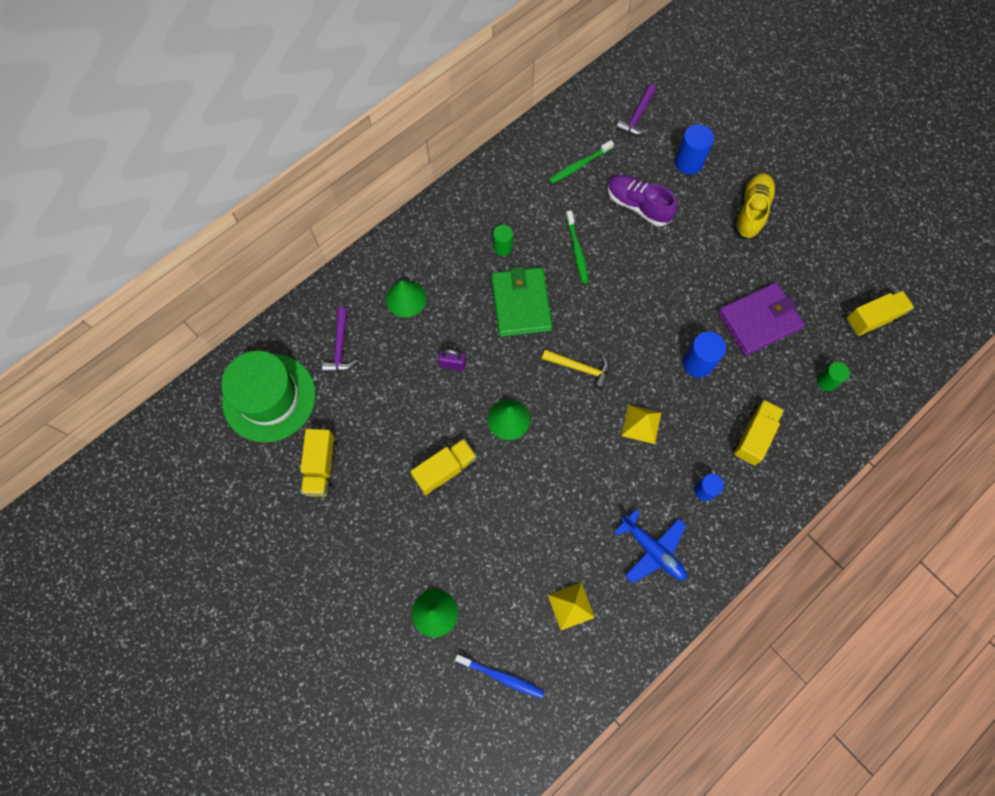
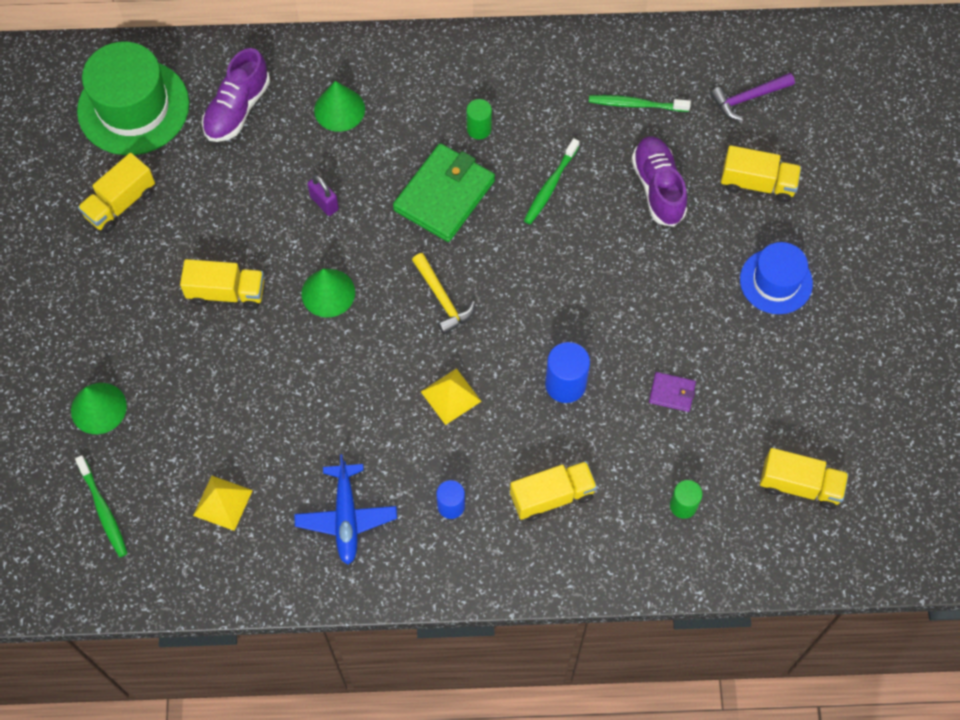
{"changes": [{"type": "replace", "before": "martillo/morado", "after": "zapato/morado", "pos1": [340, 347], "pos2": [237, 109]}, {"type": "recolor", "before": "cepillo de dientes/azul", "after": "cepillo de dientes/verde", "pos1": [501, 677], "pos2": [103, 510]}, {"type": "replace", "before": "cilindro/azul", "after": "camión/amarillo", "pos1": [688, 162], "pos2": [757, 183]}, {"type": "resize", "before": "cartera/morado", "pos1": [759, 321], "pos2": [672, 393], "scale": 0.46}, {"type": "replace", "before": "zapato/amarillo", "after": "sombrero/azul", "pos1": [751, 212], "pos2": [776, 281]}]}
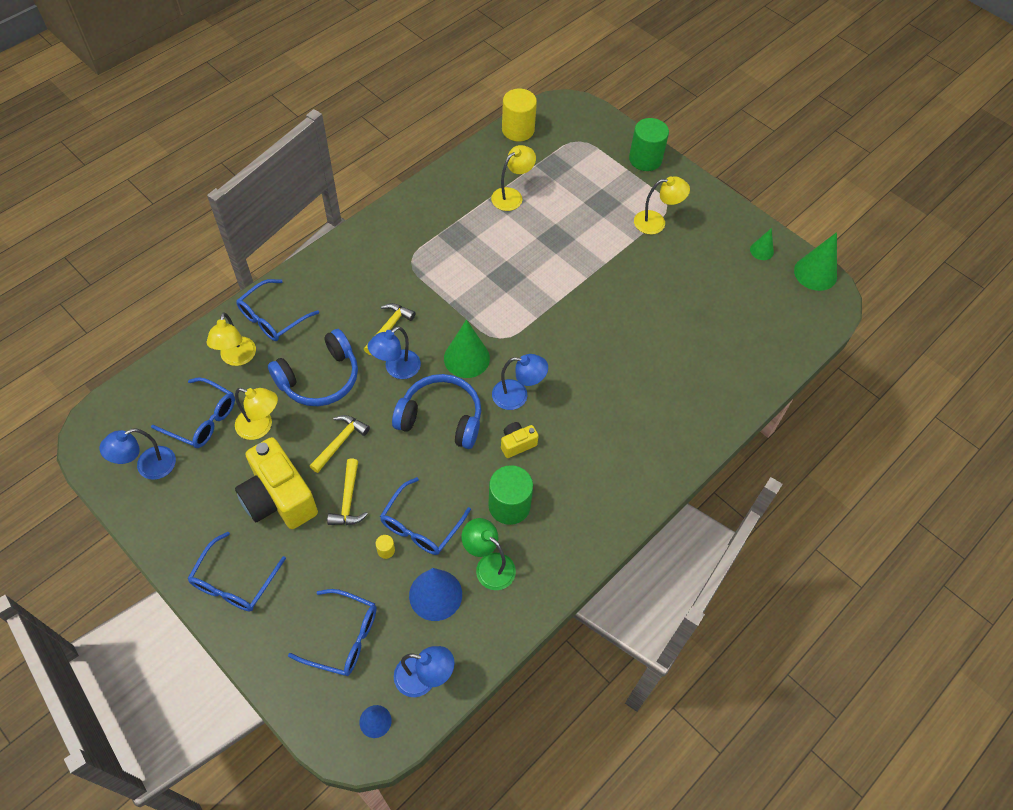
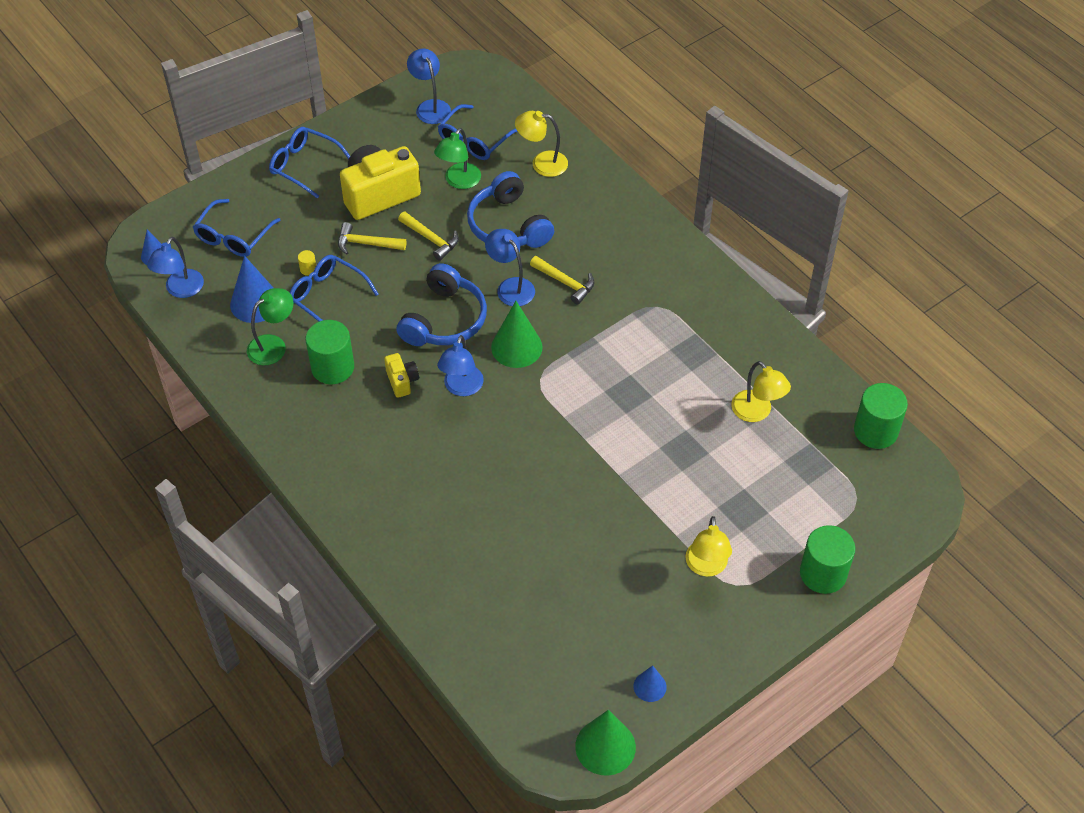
{"changes": [{"type": "recolor", "before": "lámpara/amarillo", "after": "lámpara/verde", "pos1": [261, 427], "pos2": [459, 181]}, {"type": "delete", "before": "gafas/azul", "pos1": [273, 318]}, {"type": "recolor", "before": "cilindro/amarillo", "after": "cilindro/verde", "pos1": [518, 130], "pos2": [875, 431]}, {"type": "recolor", "before": "cono/verde", "after": "cono/azul", "pos1": [761, 250], "pos2": [650, 686]}]}
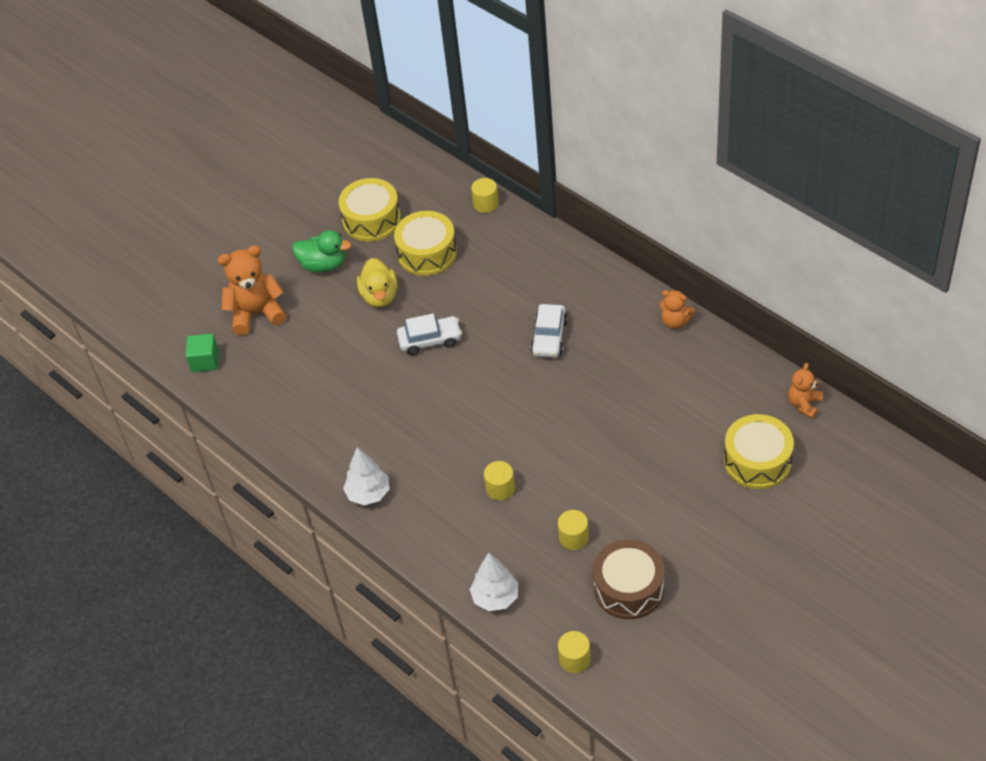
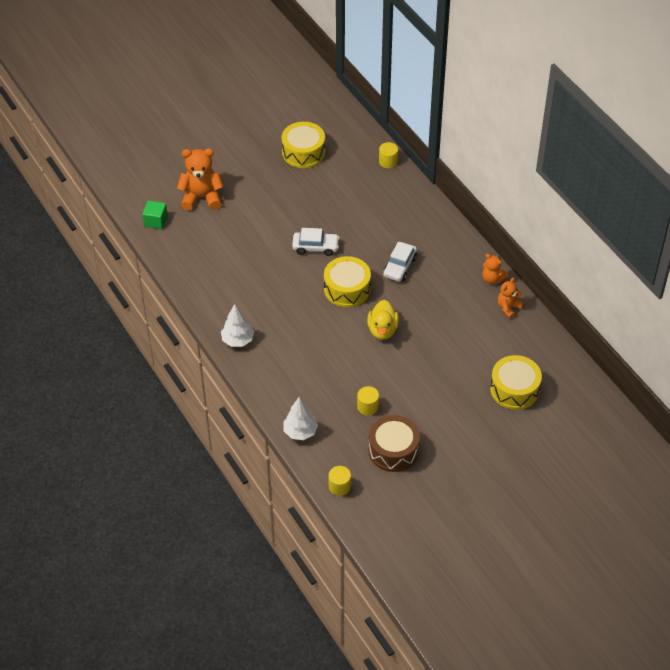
{"changes": [{"type": "delete", "before": "pato/verde", "pos1": [323, 265]}, {"type": "move", "before": "pato/amarillo", "pos1": [380, 296], "pos2": [382, 330]}, {"type": "move", "before": "tambor/amarillo", "pos1": [427, 253], "pos2": [347, 289]}, {"type": "delete", "before": "cilindro/amarillo", "pos1": [500, 488]}, {"type": "move", "before": "osito/naranja", "pos1": [804, 404], "pos2": [508, 307]}]}
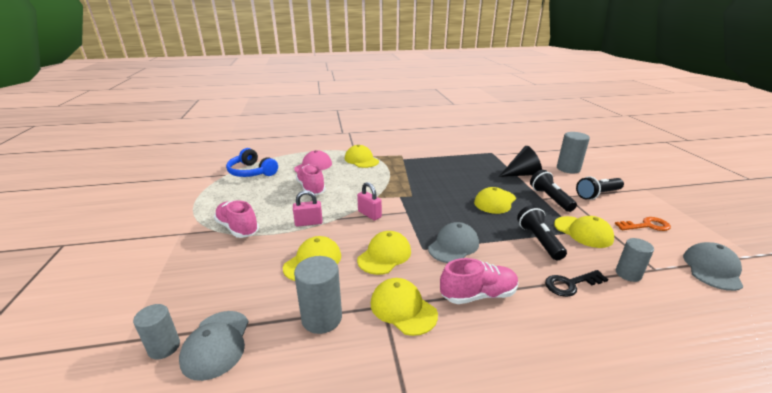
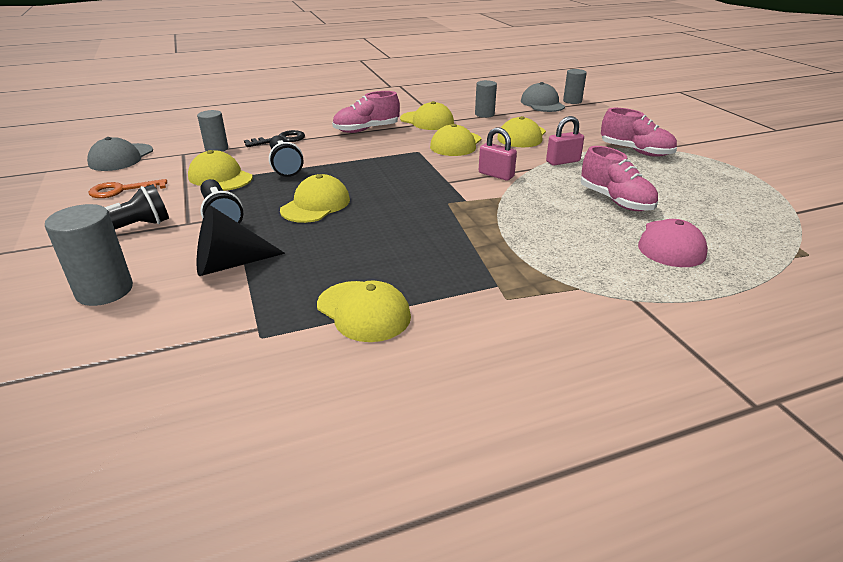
{"changes": [{"type": "delete", "before": "auriculares/azul", "pos1": [252, 172]}, {"type": "resize", "before": "cilindro/gris", "pos1": [322, 318], "pos2": [484, 114], "scale": 0.66}, {"type": "move", "before": "gorra/amarillo", "pos1": [361, 160], "pos2": [363, 311]}, {"type": "delete", "before": "gorra/gris", "pos1": [453, 246]}]}
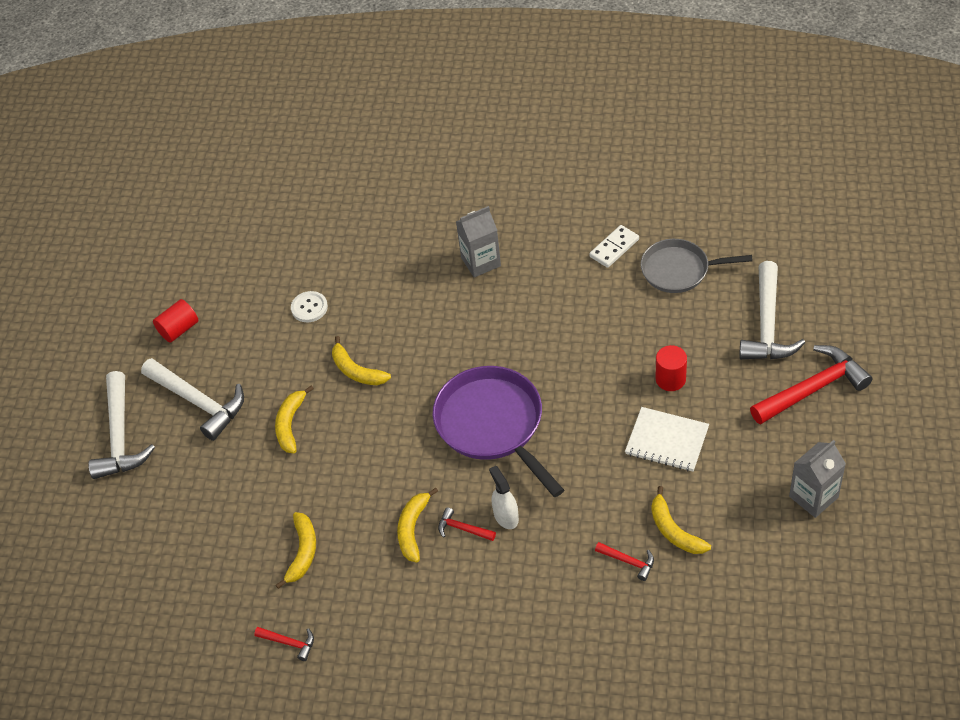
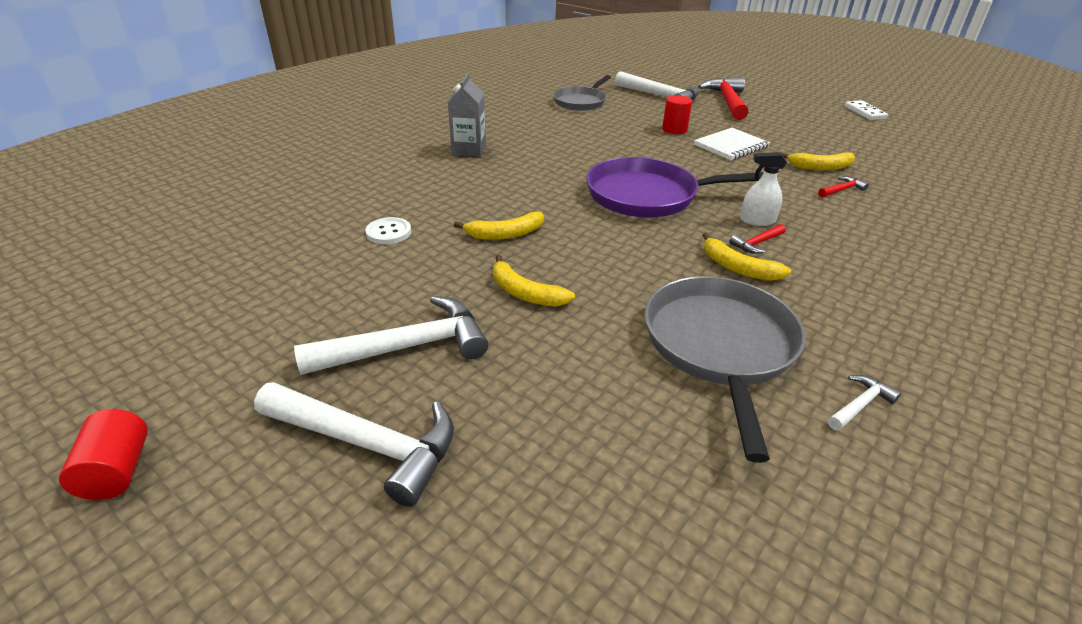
{"changes": [{"type": "move", "before": "cilindro/rojo", "pos1": [179, 329], "pos2": [117, 471]}, {"type": "recolor", "before": "martillo/rojo", "after": "martillo/blanco", "pos1": [289, 643], "pos2": [860, 405]}, {"type": "replace", "before": "plátano/amarillo", "after": "sartén/gris", "pos1": [302, 552], "pos2": [719, 346]}, {"type": "move", "before": "ficha de dominó/blanco", "pos1": [614, 248], "pos2": [864, 112]}, {"type": "delete", "before": "cartón de leche/gris", "pos1": [813, 497]}]}
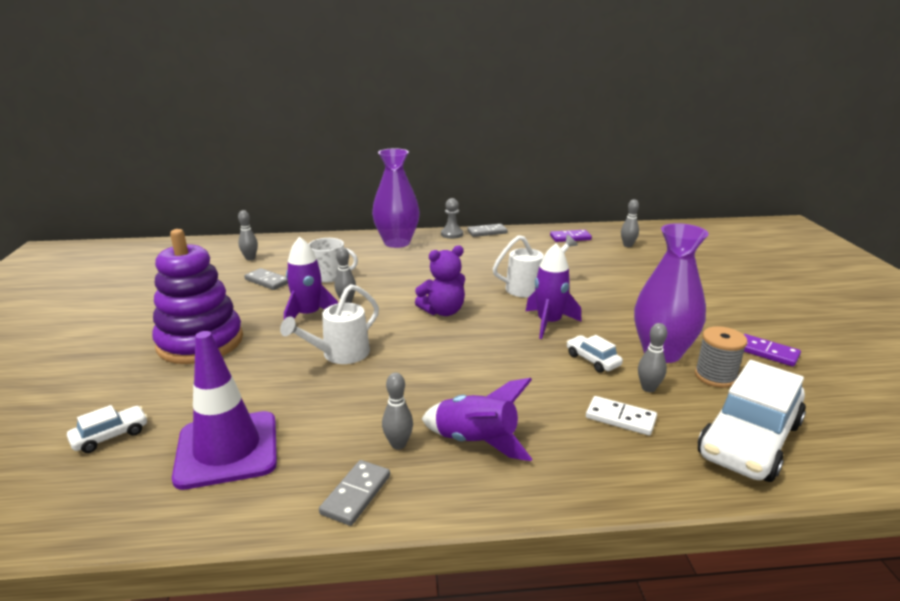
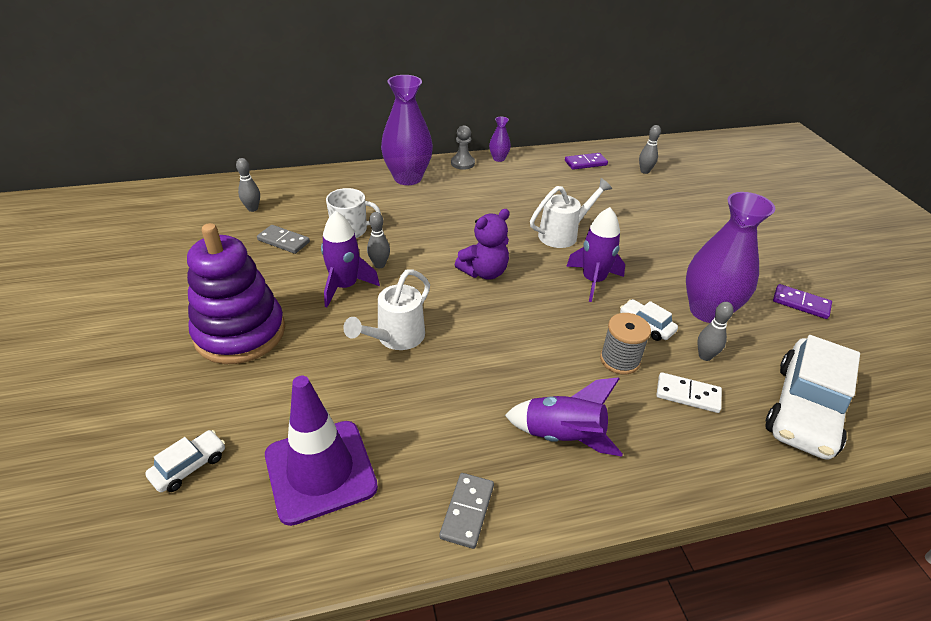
{"changes": [{"type": "delete", "before": "bolo/gris", "pos1": [398, 444]}, {"type": "replace", "before": "ficha de dominó/gris", "after": "florero/morado", "pos1": [487, 232], "pos2": [498, 158]}, {"type": "move", "before": "carrete/gris", "pos1": [715, 376], "pos2": [619, 360]}]}
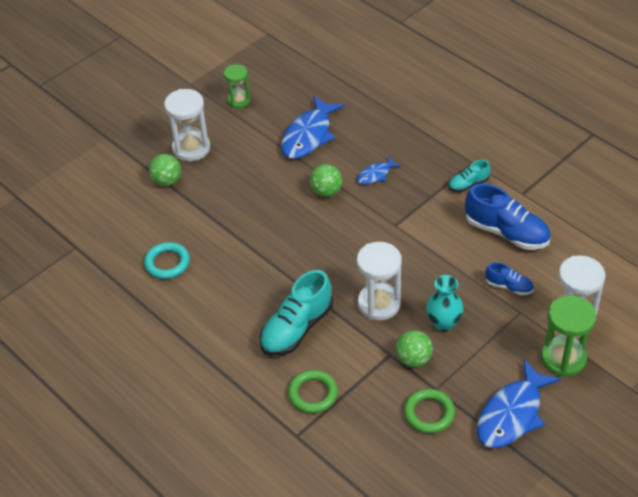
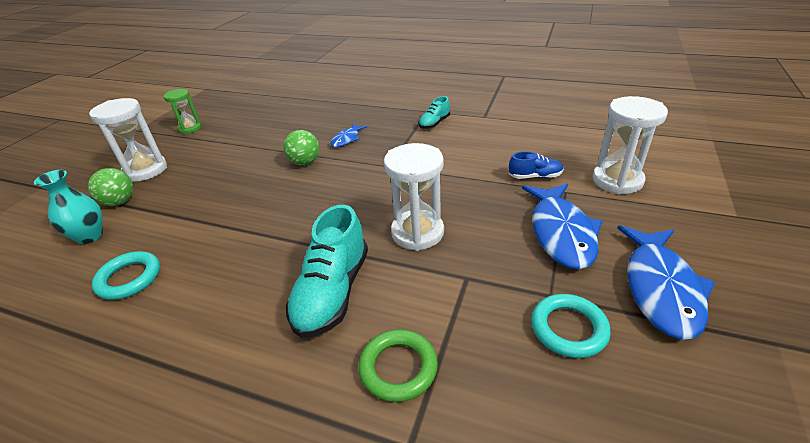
{"changes": [{"type": "move", "before": "pez/azul", "pos1": [309, 135], "pos2": [561, 233]}, {"type": "delete", "before": "pelota/verde", "pos1": [413, 359]}, {"type": "recolor", "before": "anillo/verde", "after": "anillo/turquesa", "pos1": [429, 413], "pos2": [568, 328]}, {"type": "move", "before": "florero/turquesa", "pos1": [443, 323], "pos2": [90, 236]}, {"type": "delete", "before": "zapato/azul", "pos1": [506, 232]}, {"type": "delete", "before": "reloj de arena/verde", "pos1": [563, 358]}]}
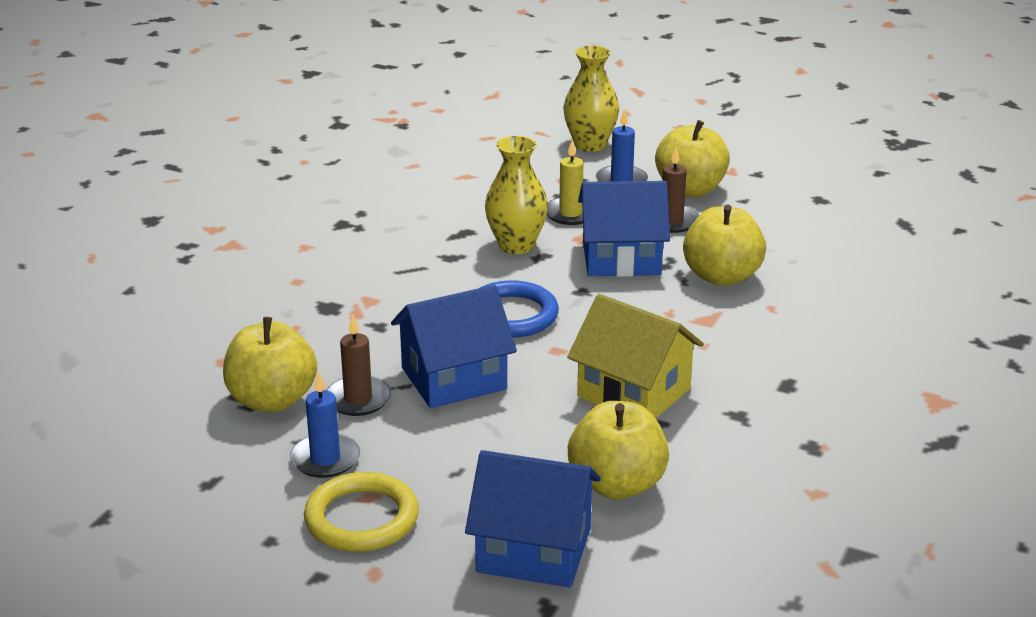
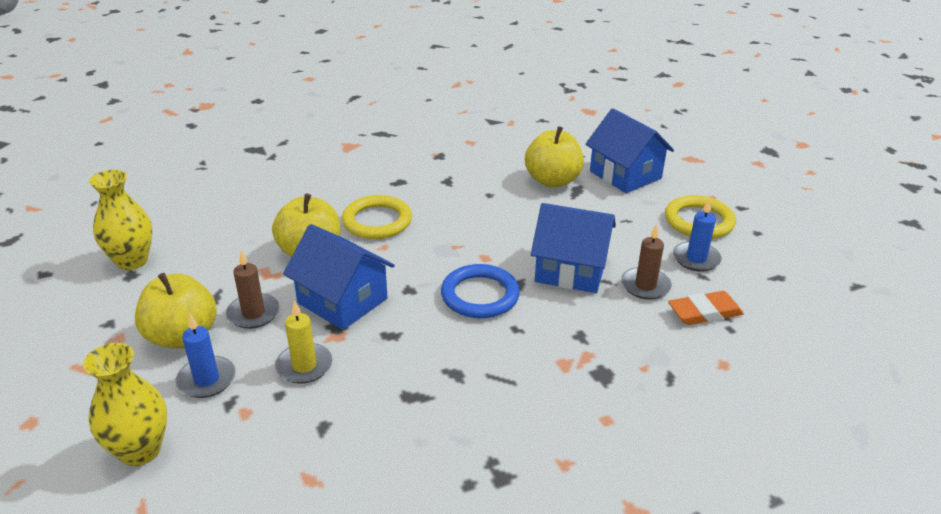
{"changes": [{"type": "replace", "before": "manzana/amarillo", "after": "goma de borrar/naranja", "pos1": [272, 400], "pos2": [704, 312]}, {"type": "move", "before": "florero/amarillo", "pos1": [516, 245], "pos2": [132, 261]}, {"type": "delete", "before": "casa/amarillo", "pos1": [634, 393]}, {"type": "insert", "after": "anillo/amarillo", "pos2": [377, 221]}]}
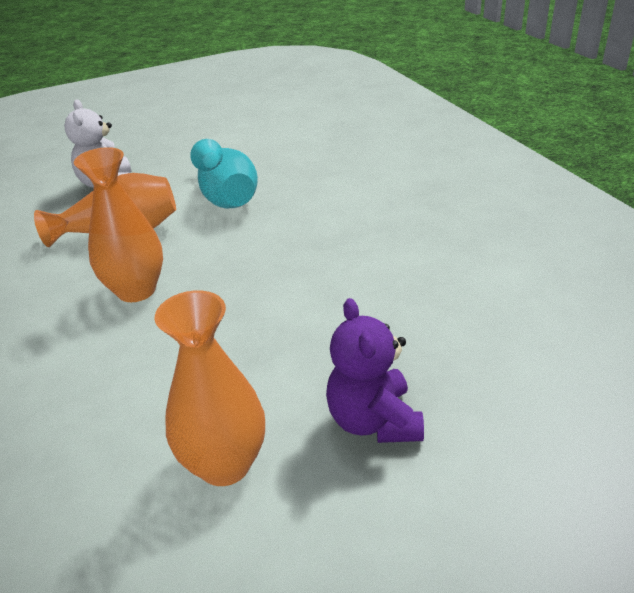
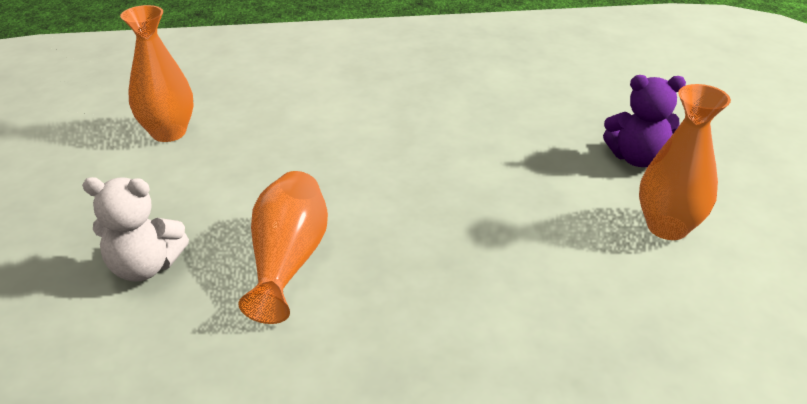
{"changes": [{"type": "move", "before": "florero/naranja", "pos1": [136, 290], "pos2": [169, 133]}, {"type": "delete", "before": "florero/turquesa", "pos1": [226, 196]}]}
